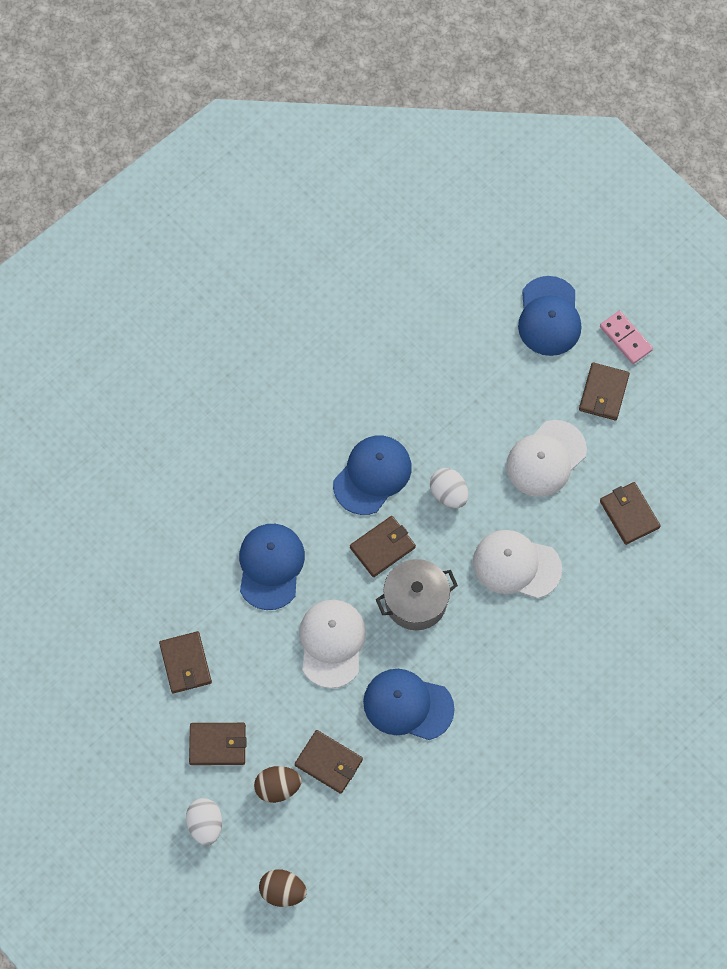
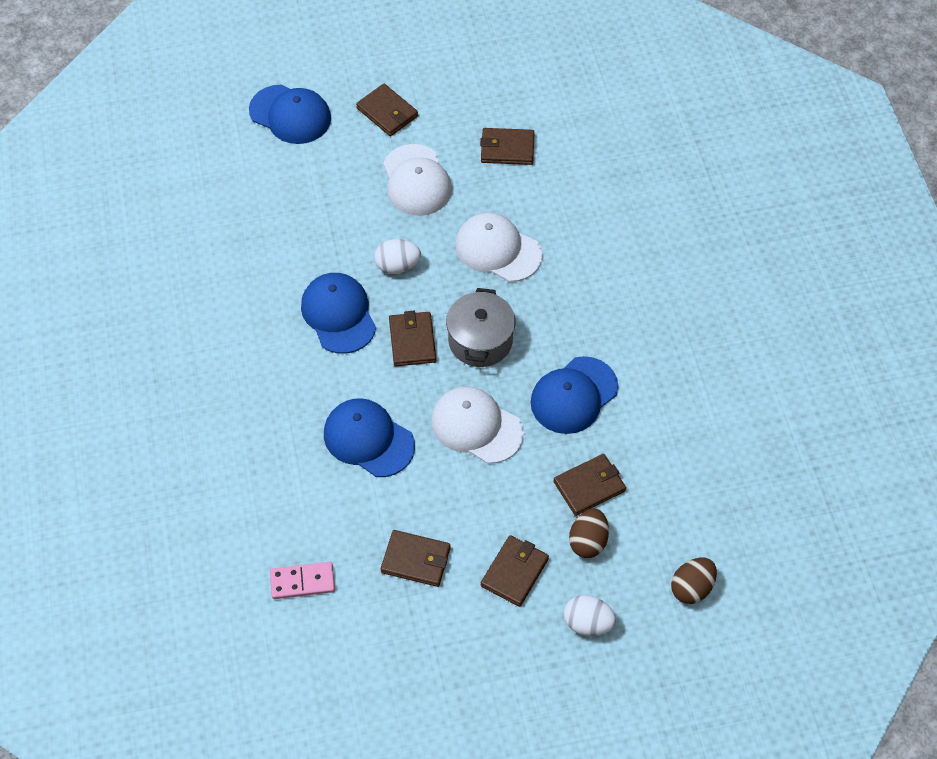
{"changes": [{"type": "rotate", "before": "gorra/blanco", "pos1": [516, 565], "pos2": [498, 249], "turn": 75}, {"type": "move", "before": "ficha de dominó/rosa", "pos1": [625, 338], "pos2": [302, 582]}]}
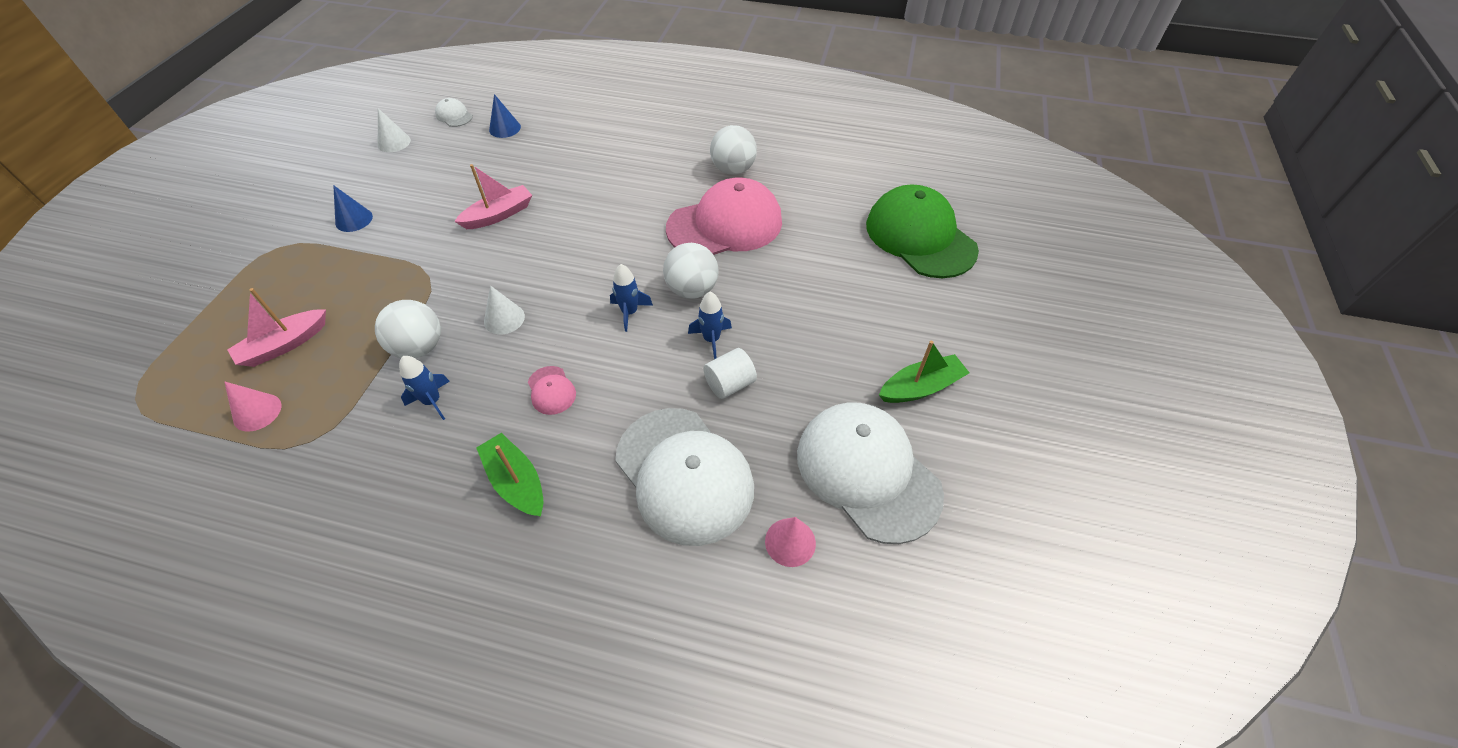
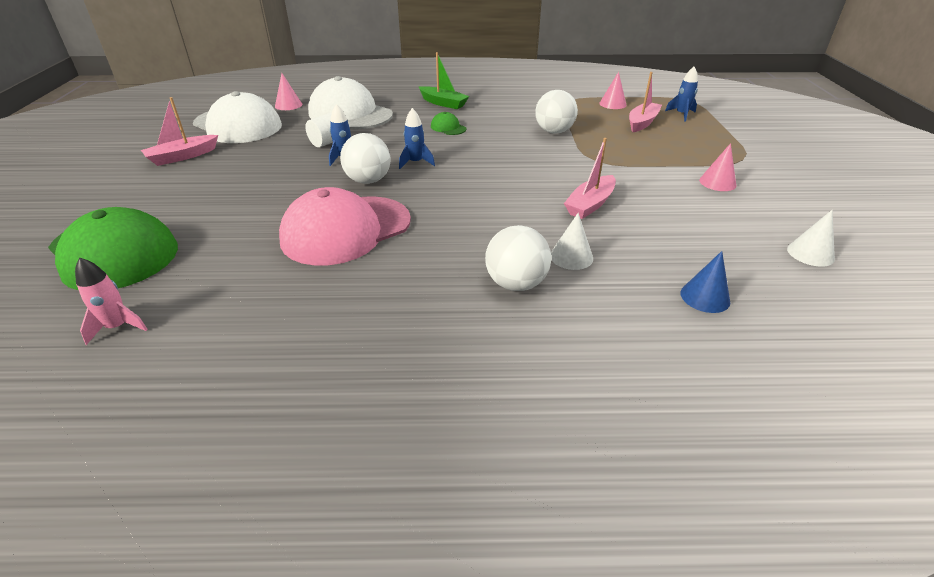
{"changes": [{"type": "recolor", "before": "cono/azul", "after": "cono/rosa", "pos1": [354, 219], "pos2": [717, 182]}, {"type": "move", "before": "cohete/azul", "pos1": [432, 401], "pos2": [681, 114]}, {"type": "delete", "before": "gorra/blanco", "pos1": [454, 115]}, {"type": "move", "before": "cono/blanco", "pos1": [504, 319], "pos2": [571, 257]}, {"type": "recolor", "before": "gorra/rosa", "after": "gorra/verde", "pos1": [551, 390], "pos2": [448, 127]}, {"type": "move", "before": "pelota/blanco", "pos1": [733, 170], "pos2": [516, 284]}, {"type": "recolor", "before": "barco/verde", "after": "barco/rosa", "pos1": [920, 387], "pos2": [182, 156]}, {"type": "insert", "after": "cohete/rosa", "pos2": [118, 327]}]}
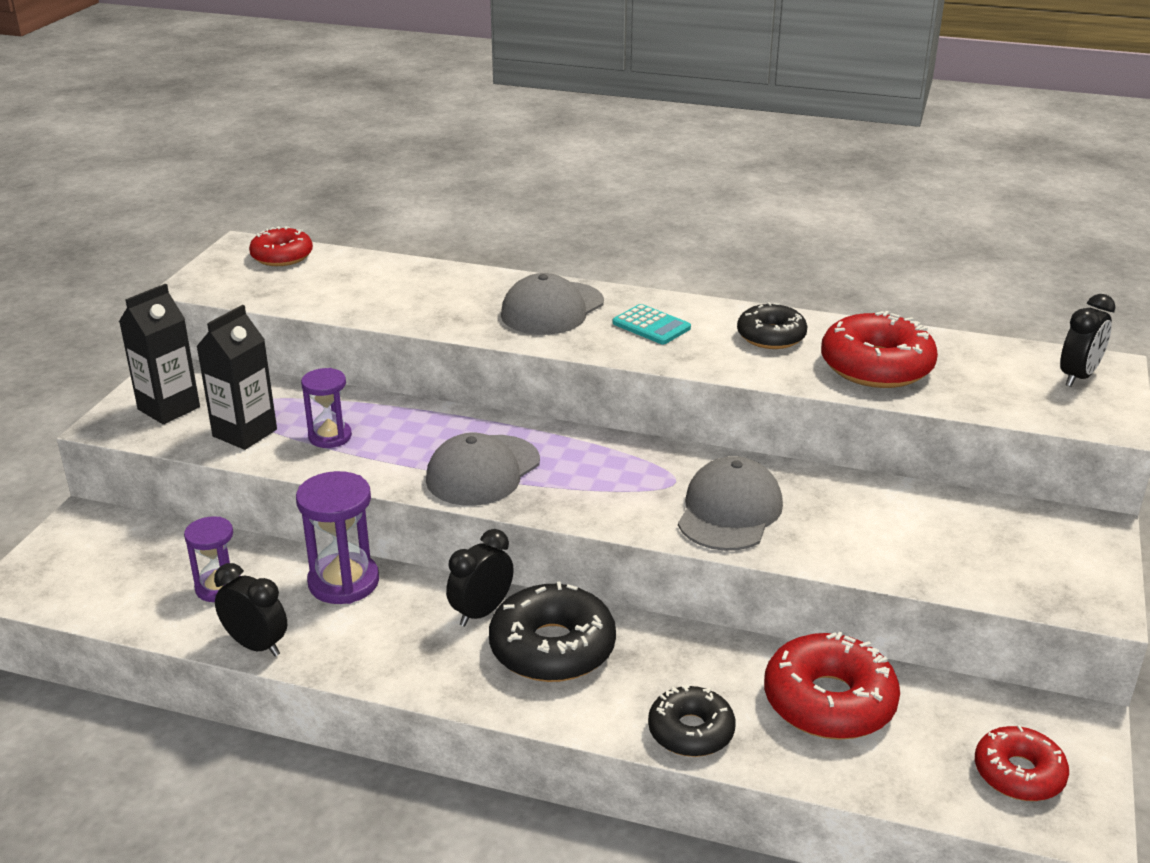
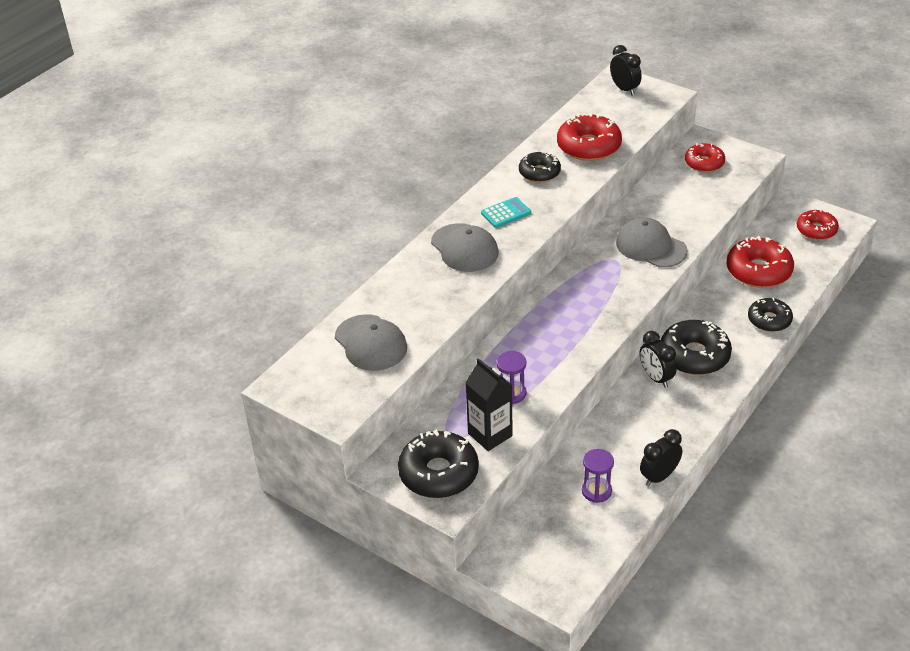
{"changes": [{"type": "replace", "before": "cartón de leche/negro", "after": "rosquilla/negro", "pos1": [169, 408], "pos2": [438, 473]}, {"type": "move", "before": "rosquilla/rojo", "pos1": [282, 256], "pos2": [704, 163]}, {"type": "delete", "before": "reloj de arena/morado", "pos1": [343, 582]}, {"type": "move", "before": "gorra/gris", "pos1": [483, 471], "pos2": [370, 343]}]}
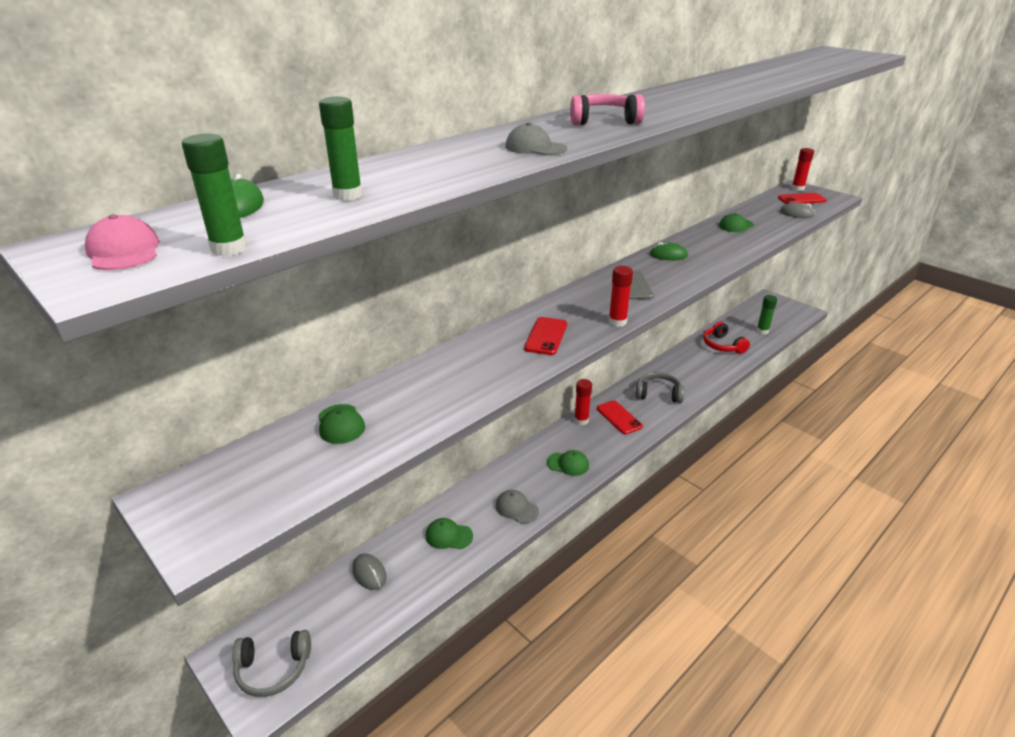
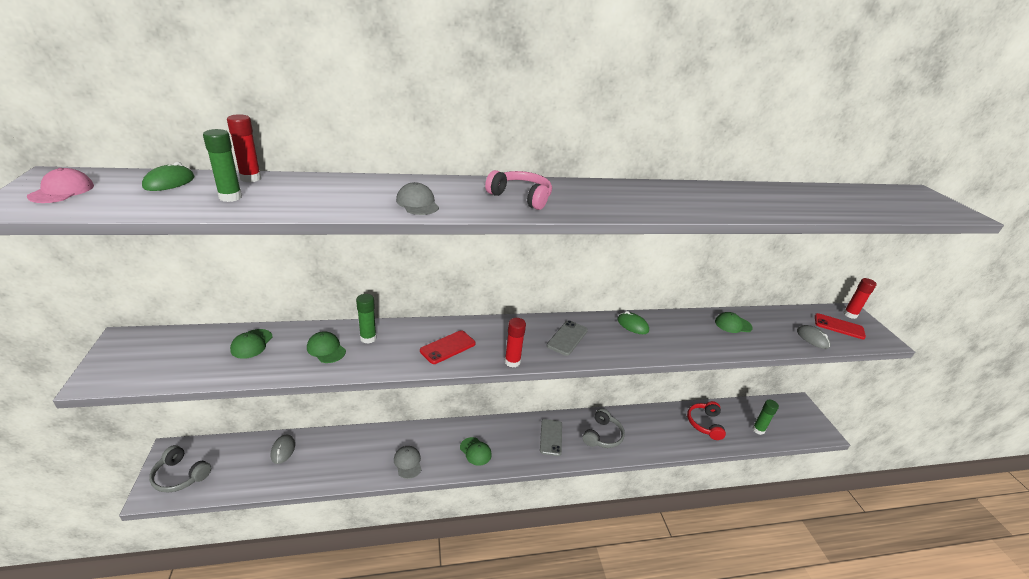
{"changes": [{"type": "move", "before": "barra de pegamento/verde", "pos1": [229, 249], "pos2": [368, 338]}, {"type": "move", "before": "gorra/verde", "pos1": [448, 536], "pos2": [326, 349]}, {"type": "move", "before": "barra de pegamento/rojo", "pos1": [581, 420], "pos2": [250, 178]}, {"type": "recolor", "before": "móvil/rojo", "after": "móvil/gris", "pos1": [619, 417], "pos2": [551, 437]}, {"type": "rotate", "before": "auriculares/gris", "pos1": [658, 394], "pos2": [602, 435], "turn": 75}]}
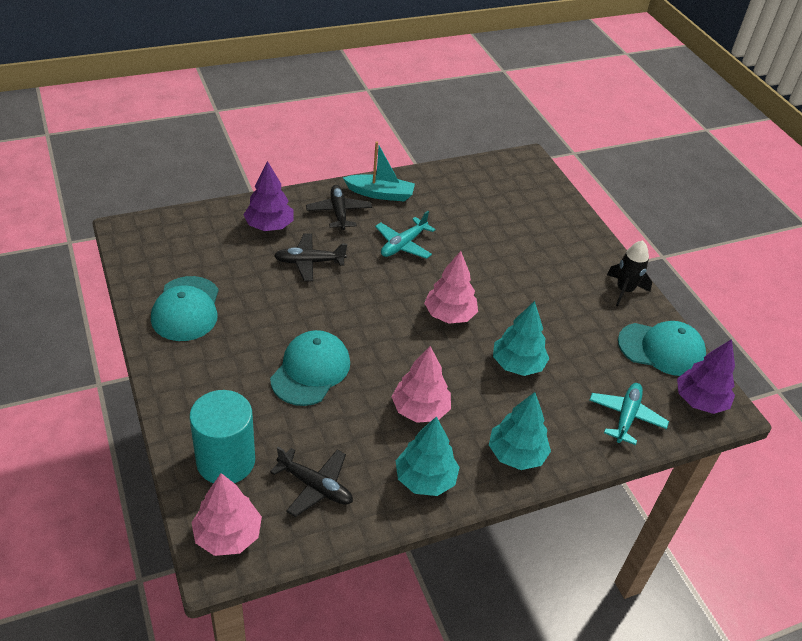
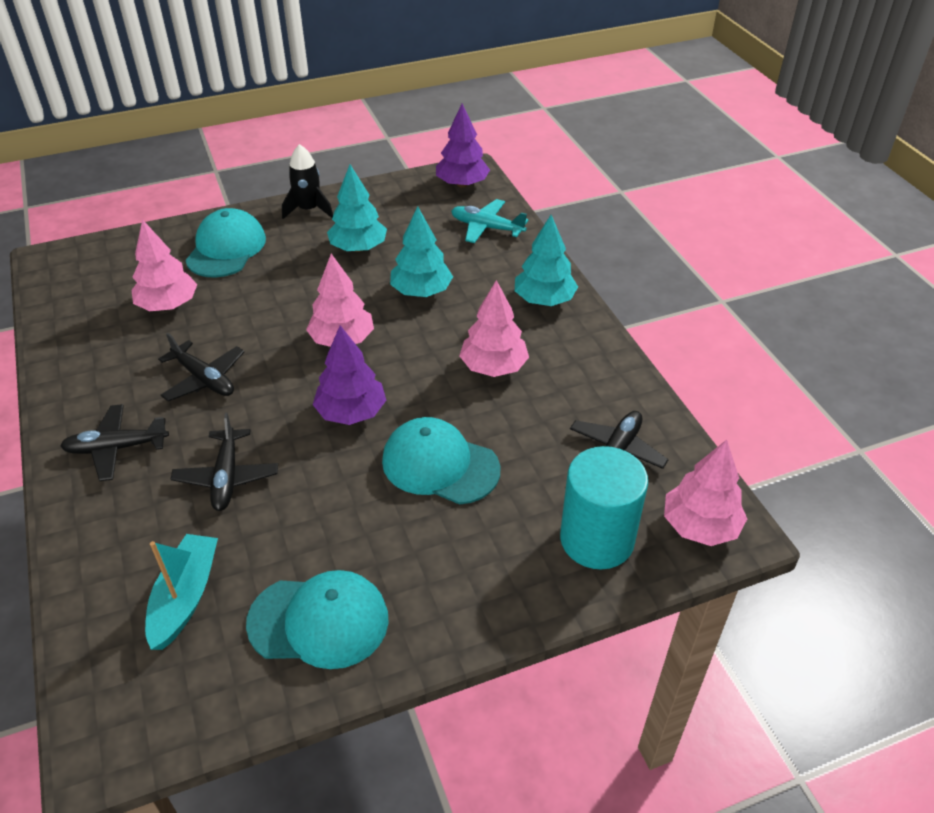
{"changes": [{"type": "move", "before": "árbol/morado", "pos1": [269, 226], "pos2": [351, 412]}, {"type": "move", "before": "barco/turquesa", "pos1": [380, 194], "pos2": [185, 597]}, {"type": "recolor", "before": "avión/turquesa", "after": "avión/negro", "pos1": [403, 245], "pos2": [204, 379]}, {"type": "move", "before": "árbol/turquesa", "pos1": [425, 479], "pos2": [358, 248]}, {"type": "move", "before": "gorra/turquesa", "pos1": [661, 349], "pos2": [226, 248]}, {"type": "insert", "after": "árbol/rosa", "pos2": [168, 305]}]}
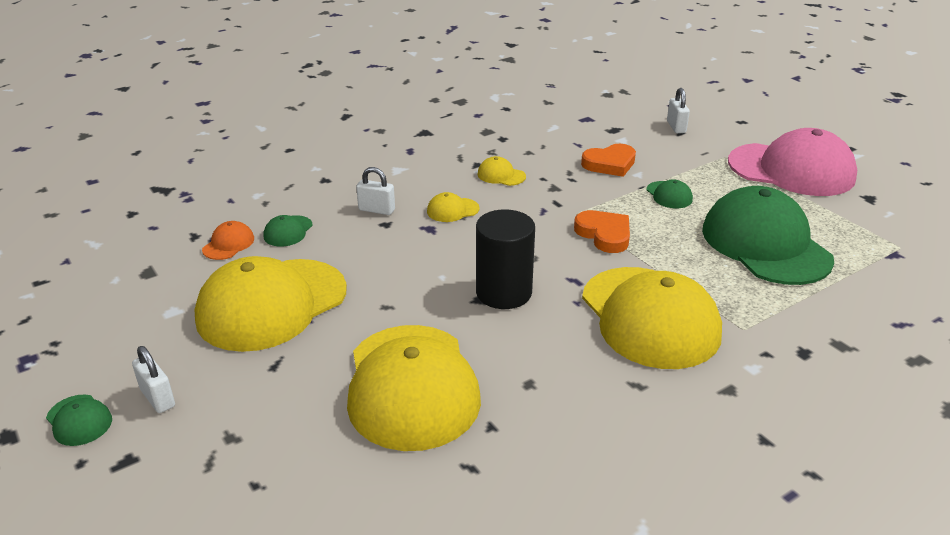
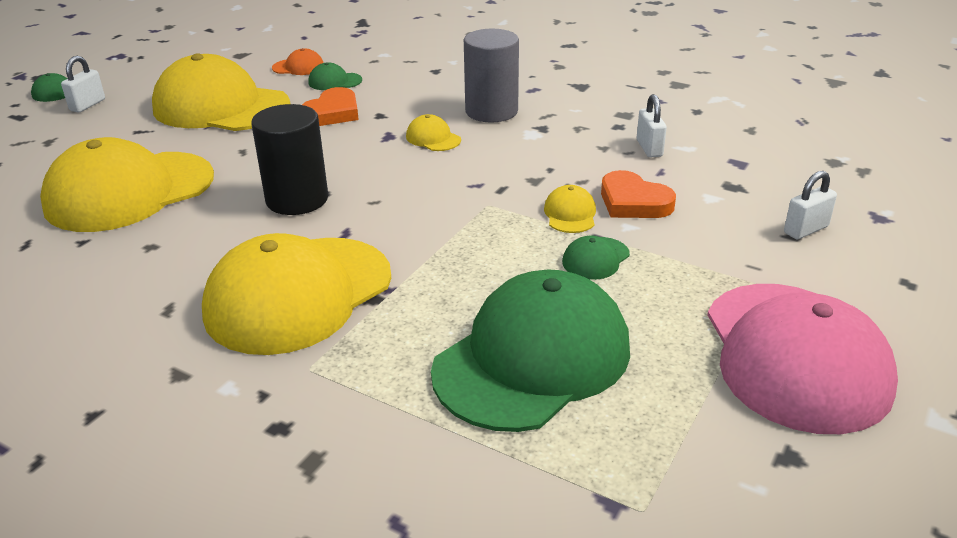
{"changes": [{"type": "move", "before": "candado/blanco", "pos1": [376, 210], "pos2": [649, 148]}, {"type": "move", "before": "gorra/amarillo", "pos1": [501, 175], "pos2": [570, 214]}, {"type": "move", "before": "corazón/naranja", "pos1": [604, 234], "pos2": [332, 113]}, {"type": "insert", "after": "cilindro/gris", "pos2": [491, 111]}]}
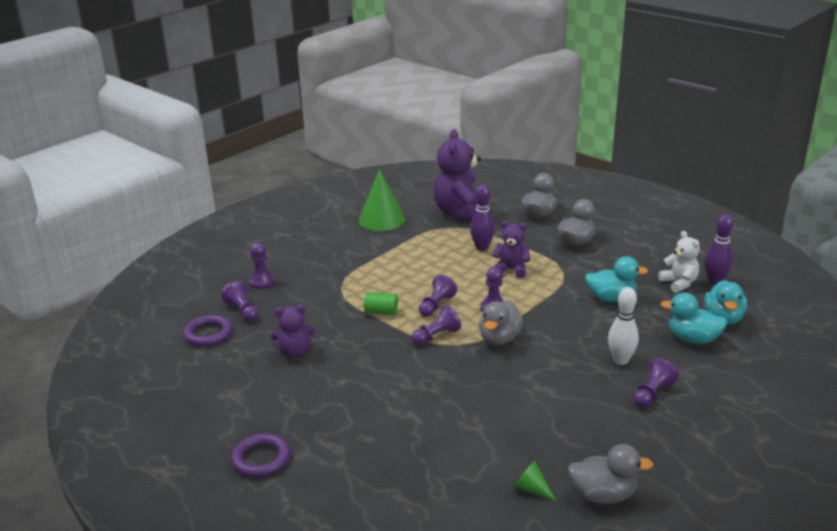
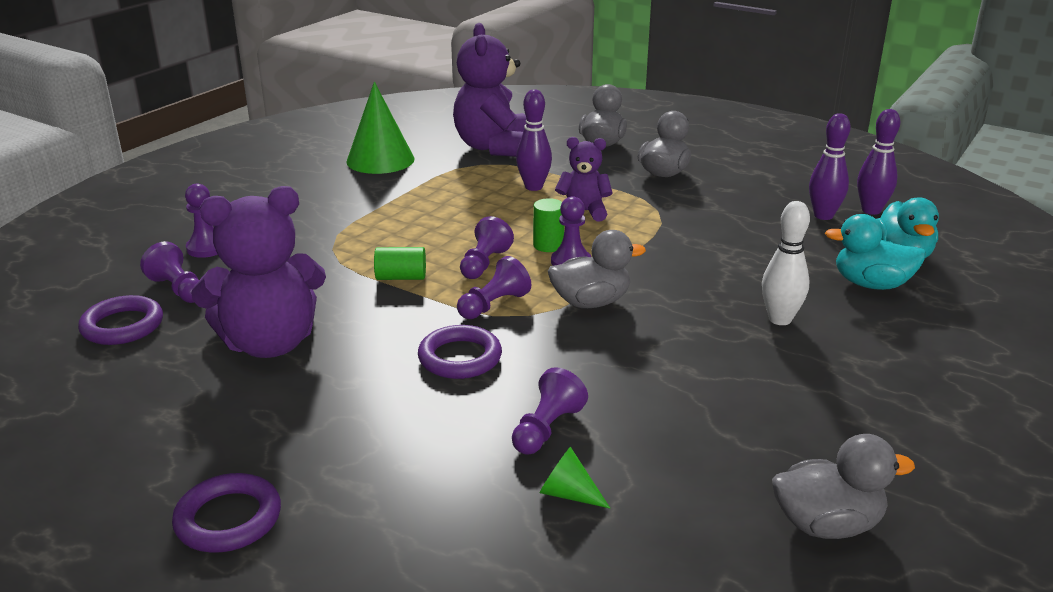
{"changes": [{"type": "resize", "before": "osito/morado", "pos1": [294, 352], "pos2": [270, 343], "scale": 1.8}, {"type": "rotate", "before": "pato/gris", "pos1": [499, 339], "pos2": [591, 302], "turn": -120}, {"type": "move", "before": "cono/verde", "pos1": [531, 489], "pos2": [568, 494]}, {"type": "delete", "before": "pato/turquesa", "pos1": [611, 298]}, {"type": "move", "before": "peón/morado", "pos1": [652, 393], "pos2": [547, 429]}, {"type": "replace", "before": "osito/blanco", "after": "bolo/morado", "pos1": [679, 283], "pos2": [823, 216]}, {"type": "insert", "after": "anillo/morado", "pos2": [460, 358]}, {"type": "insert", "after": "cilindro/verde", "pos2": [548, 245]}]}
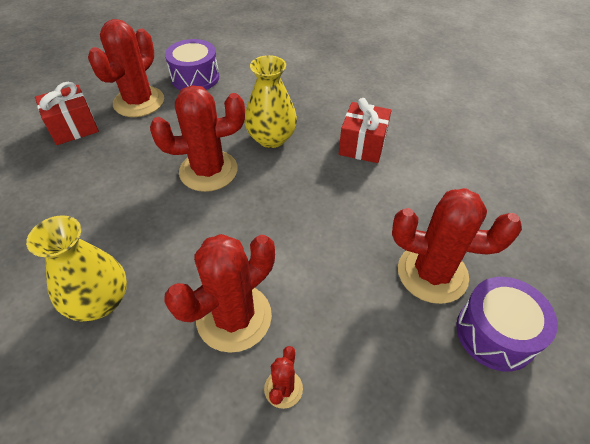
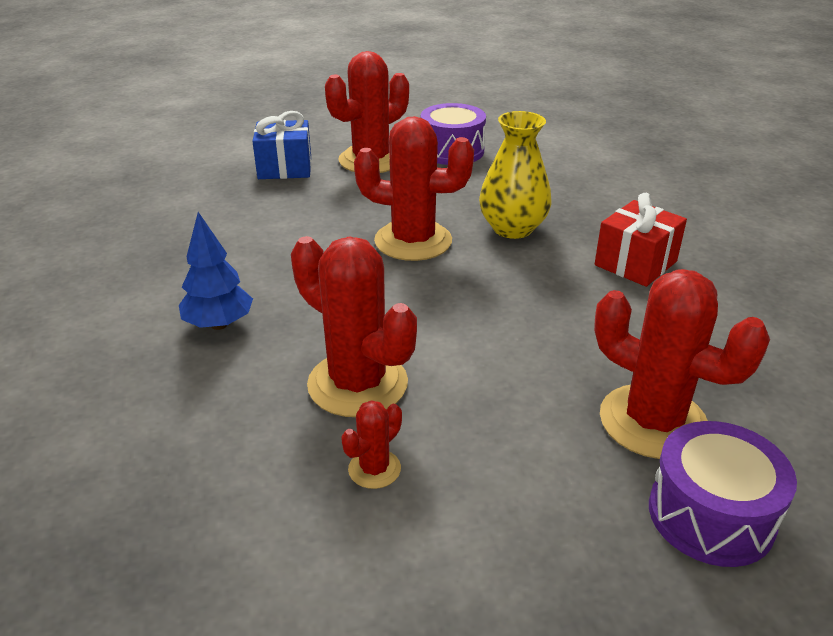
{"changes": [{"type": "replace", "before": "florero/amarillo", "after": "árbol/azul", "pos1": [100, 301], "pos2": [219, 324]}, {"type": "recolor", "before": "regalo/rojo", "after": "regalo/azul", "pos1": [73, 127], "pos2": [285, 168]}, {"type": "rotate", "before": "cactus/rojo", "pos1": [234, 317], "pos2": [357, 384], "turn": 60}]}
